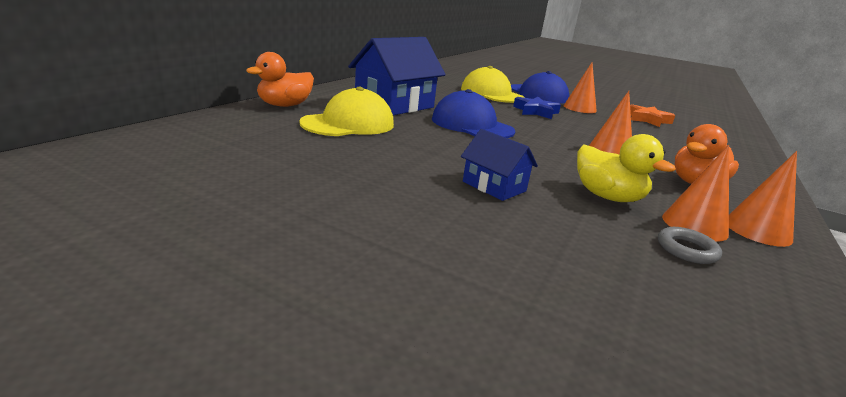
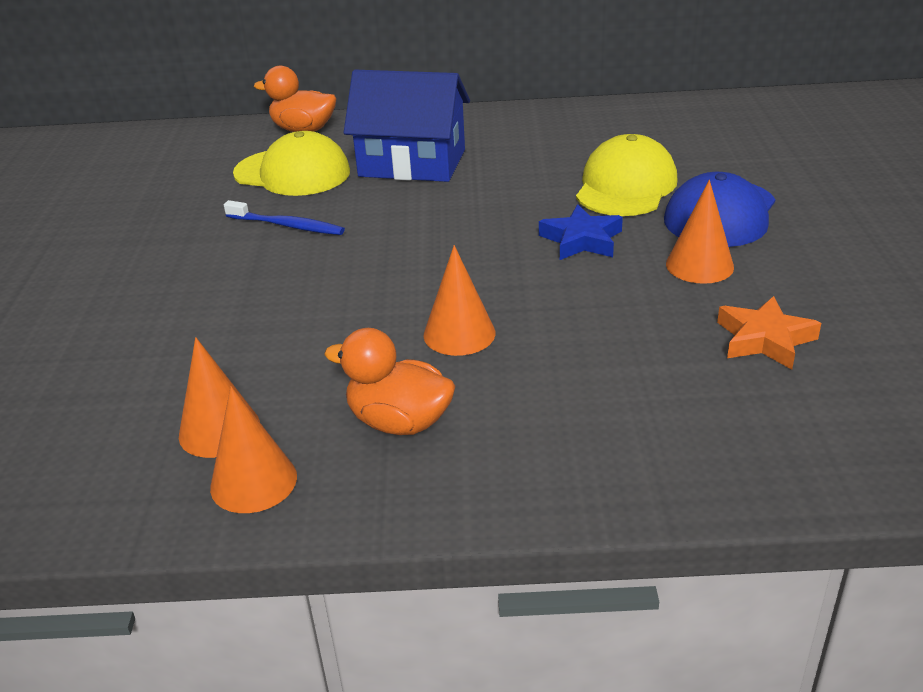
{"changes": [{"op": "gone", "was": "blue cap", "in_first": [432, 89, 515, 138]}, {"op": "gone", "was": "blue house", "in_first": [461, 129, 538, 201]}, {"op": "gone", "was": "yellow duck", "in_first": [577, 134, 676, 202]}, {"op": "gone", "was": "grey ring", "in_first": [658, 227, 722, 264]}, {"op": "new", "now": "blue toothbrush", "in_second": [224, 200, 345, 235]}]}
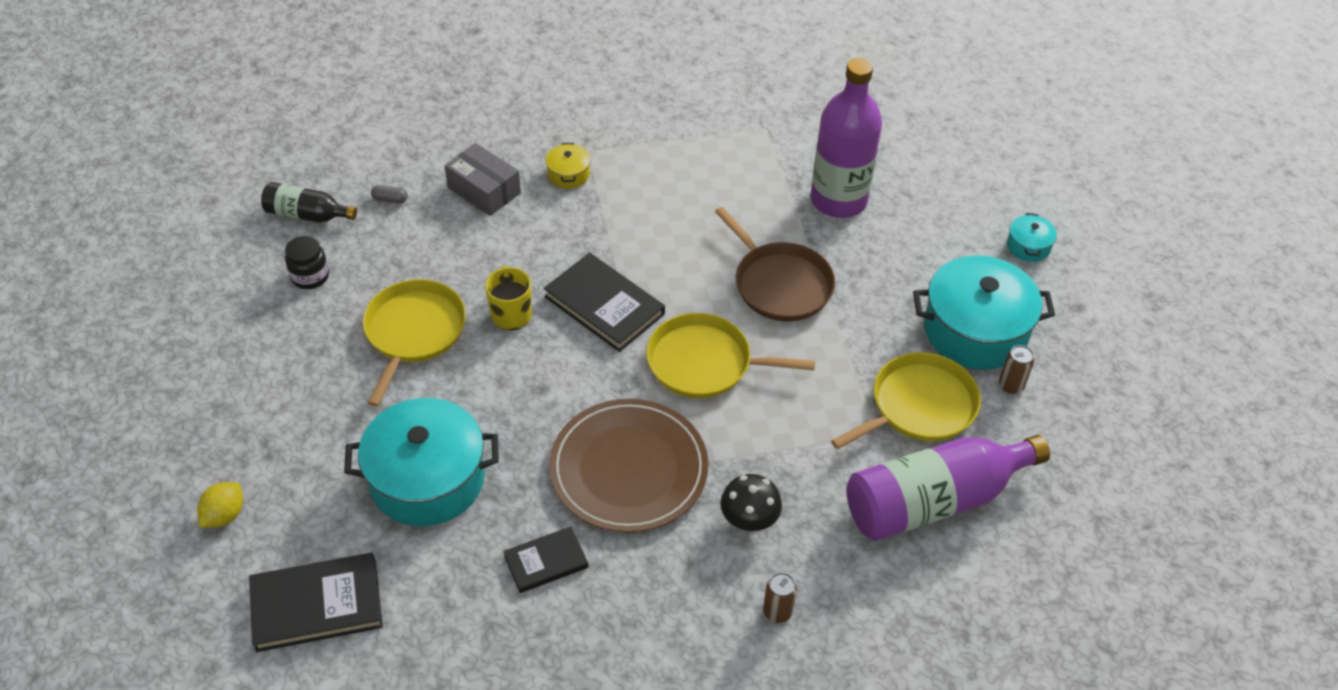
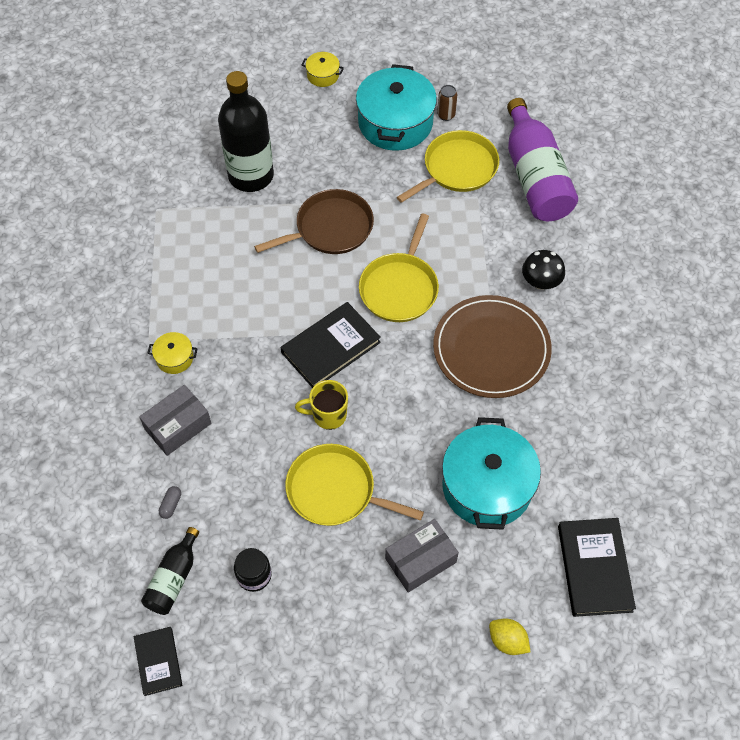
{"changes": [{"op": "shifted", "was": "black book", "in_first": [503, 526, 588, 593], "in_second": [134, 627, 182, 696]}, {"op": "gone", "was": "brown can", "in_first": [763, 572, 797, 623]}, {"op": "repainted", "was": "purple bottle", "now": "black bottle", "in_first": [811, 58, 882, 218], "in_second": [218, 71, 274, 192]}, {"op": "rotated", "was": "yellow pan", "in_first": [831, 352, 981, 449], "in_second": [397, 130, 499, 203], "clockwise": 75}, {"op": "repainted", "was": "turquoise pot", "now": "yellow pot", "in_first": [1007, 213, 1057, 262], "in_second": [302, 52, 344, 87]}, {"op": "new", "now": "grey box", "in_second": [385, 519, 459, 593]}]}
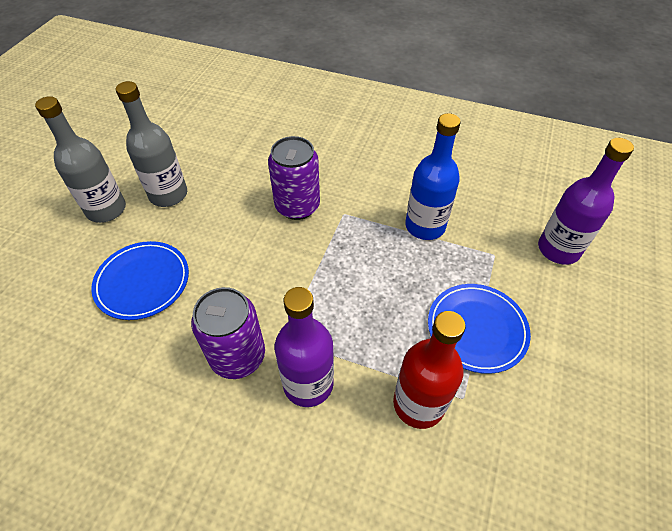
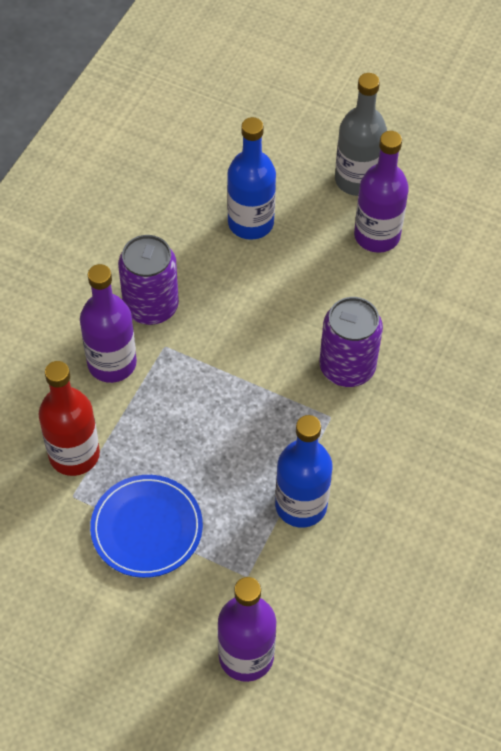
{"changes": [{"op": "swapped", "was": "blue plate", "now": "blue bottle", "in_first": [91, 241, 189, 320], "in_second": [227, 117, 276, 240]}, {"op": "repainted", "was": "grey bottle", "now": "purple bottle", "in_first": [116, 81, 187, 207], "in_second": [354, 131, 409, 253]}]}
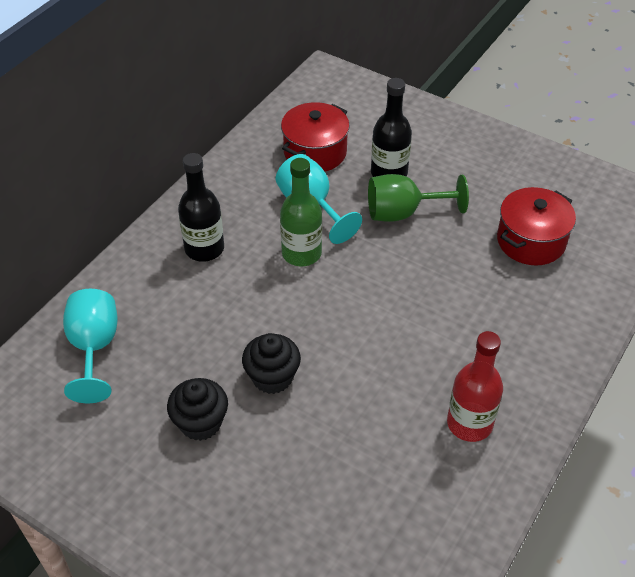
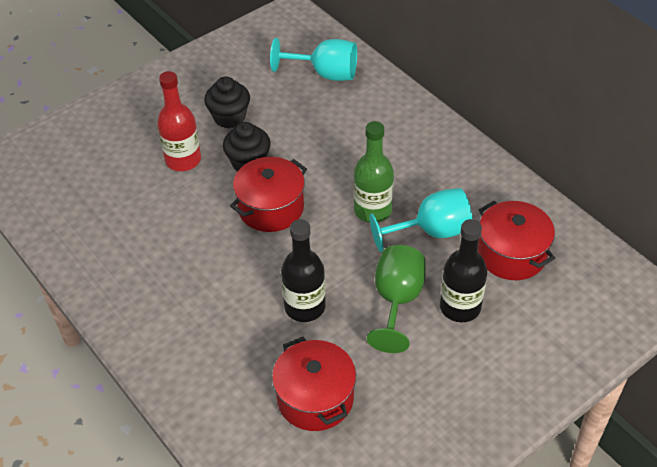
{"changes": [{"op": "shifted", "was": "black bottle", "in_first": [178, 153, 224, 262], "in_second": [281, 219, 326, 322]}, {"op": "shifted", "was": "red bottle", "in_first": [447, 331, 503, 442], "in_second": [157, 71, 201, 171]}, {"op": "new", "now": "red pot", "in_second": [230, 157, 307, 232]}]}
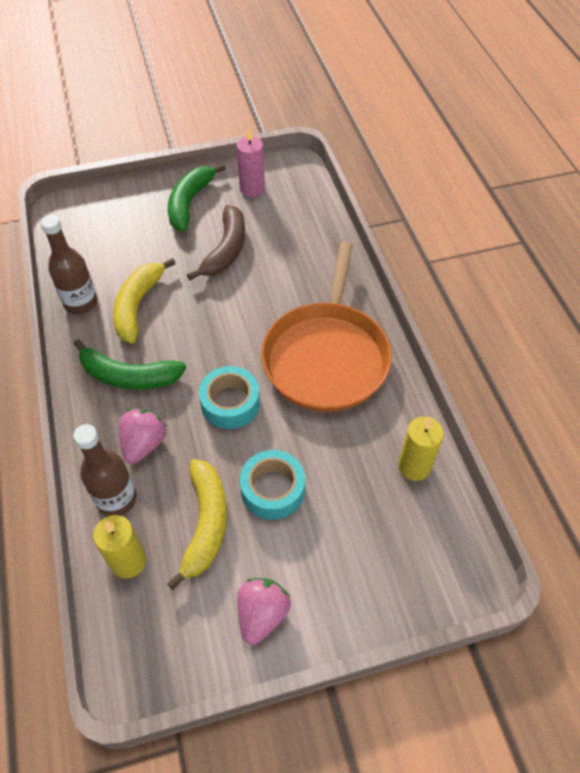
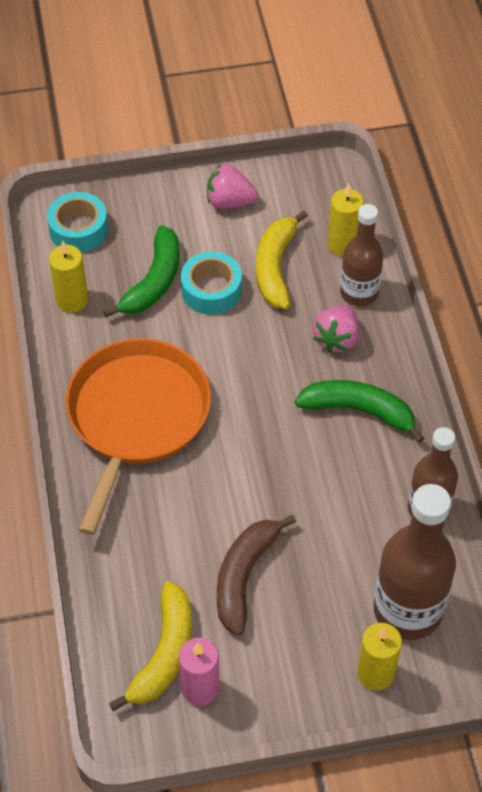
{"changes": [{"op": "shifted", "was": "yellow banana", "in_first": [113, 258, 176, 344], "in_second": [109, 581, 192, 711]}, {"op": "shifted", "was": "green banana", "in_first": [168, 164, 226, 232], "in_second": [103, 225, 180, 317]}, {"op": "shifted", "was": "turquoise tape", "in_first": [199, 366, 260, 429], "in_second": [47, 192, 108, 252]}, {"op": "rotated", "was": "pink strawberry", "in_first": [237, 578, 291, 645], "in_second": [207, 164, 258, 209], "clockwise": 75}, {"op": "new", "now": "yellow candle", "in_second": [357, 623, 402, 691]}, {"op": "new", "now": "brown bottle", "in_second": [373, 484, 456, 640]}]}
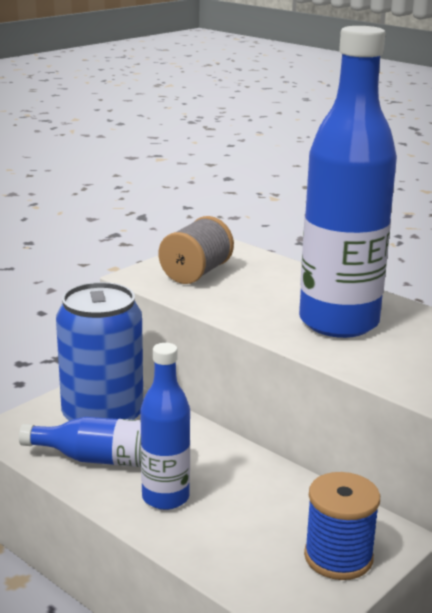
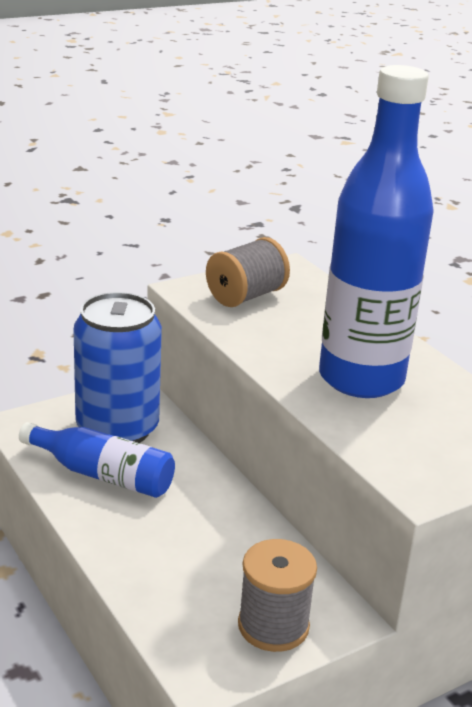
{"changes": [{"op": "gone", "was": "blue bottle", "in_first": [140, 343, 190, 510]}, {"op": "repainted", "was": "blue spool", "now": "grey spool", "in_first": [304, 472, 380, 580], "in_second": [238, 539, 317, 652]}]}
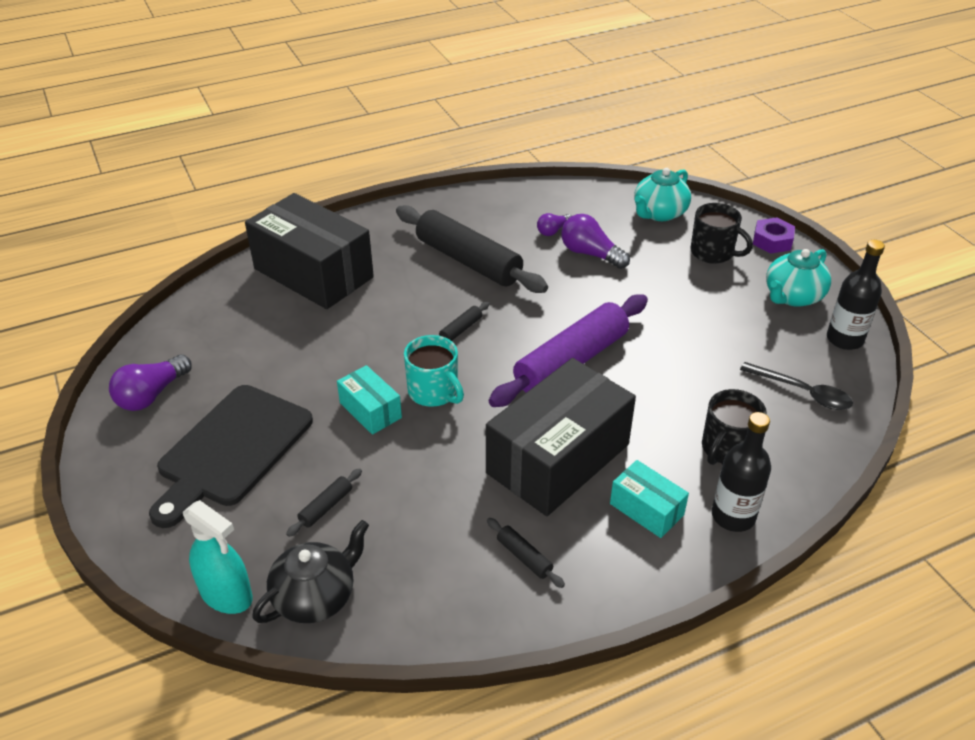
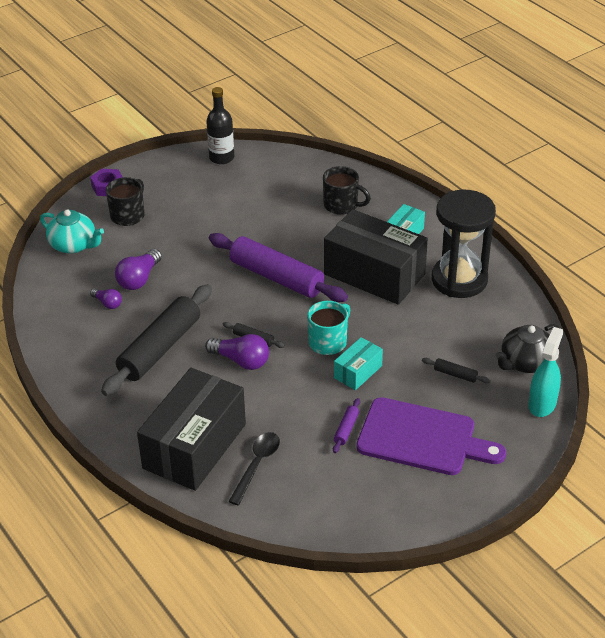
{"changes": [{"op": "shifted", "was": "purple light bulb", "in_first": [109, 354, 192, 411], "in_second": [205, 334, 269, 370]}, {"op": "repainted", "was": "black cutting board", "now": "purple cutting board", "in_first": [149, 385, 313, 528], "in_second": [356, 397, 506, 475]}, {"op": "rotated", "was": "black teapot", "in_first": [252, 520, 369, 623], "in_second": [495, 324, 559, 373], "clockwise": -75}, {"op": "swapped", "was": "black rolling pin", "now": "black hourglass", "in_first": [487, 518, 565, 588], "in_second": [432, 190, 496, 298]}, {"op": "gone", "was": "black bottle", "in_first": [712, 412, 771, 532]}, {"op": "shifted", "was": "black spoon", "in_first": [740, 362, 853, 410], "in_second": [228, 432, 280, 505]}, {"op": "gone", "was": "turquoise teapot", "in_first": [766, 249, 831, 307]}, {"op": "new", "now": "purple rolling pin", "in_second": [333, 398, 360, 453]}]}
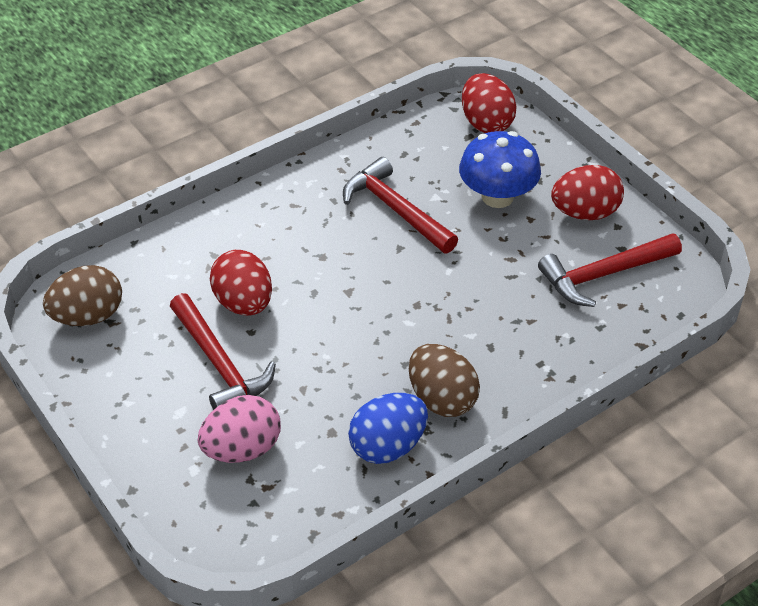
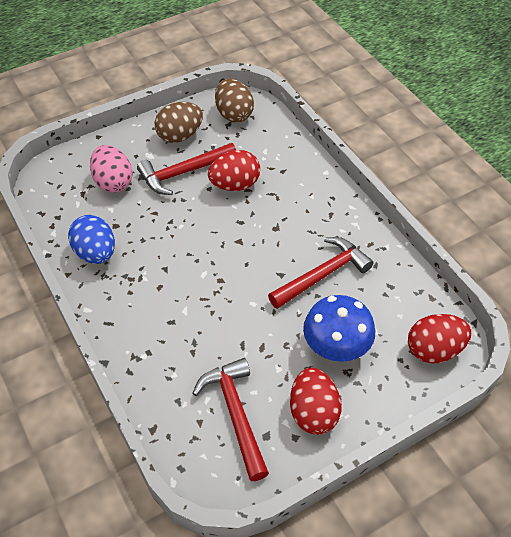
{"changes": [{"op": "shifted", "was": "brown egg", "in_first": [409, 344, 480, 417], "in_second": [155, 102, 203, 143]}]}
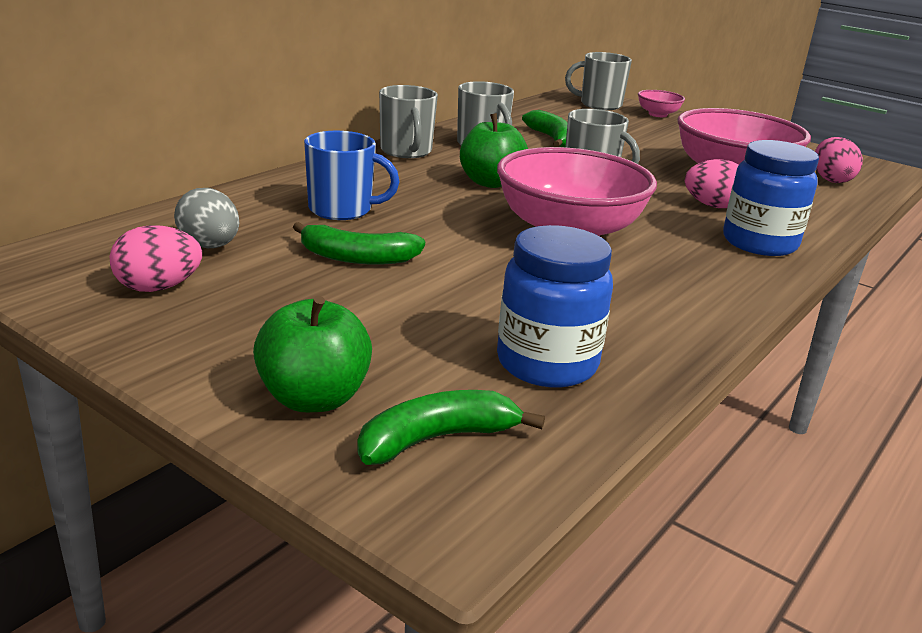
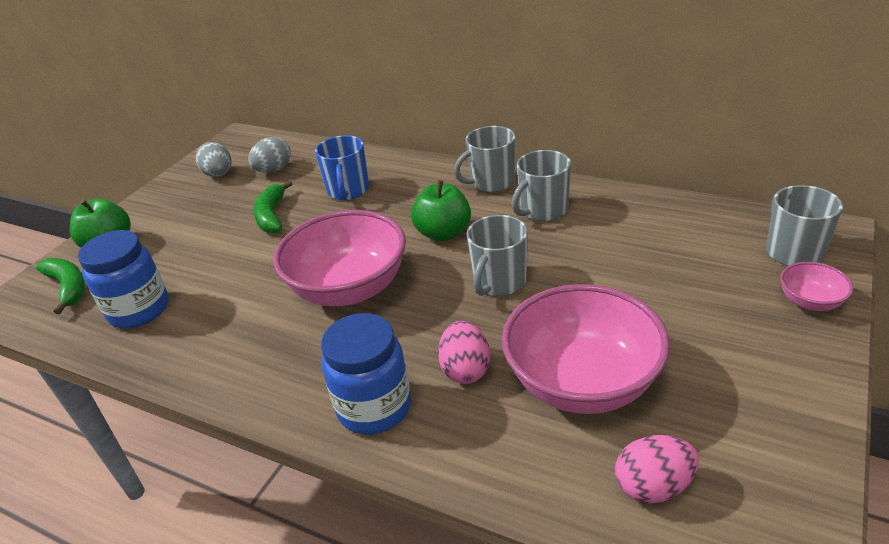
{"changes": [{"op": "repainted", "was": "pink egg", "now": "grey egg", "in_first": [110, 225, 202, 292], "in_second": [196, 142, 231, 177]}, {"op": "gone", "was": "green banana", "in_first": [522, 110, 567, 147]}]}
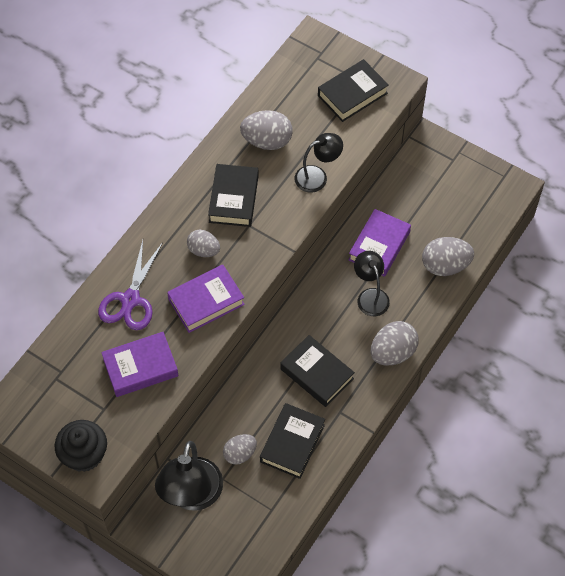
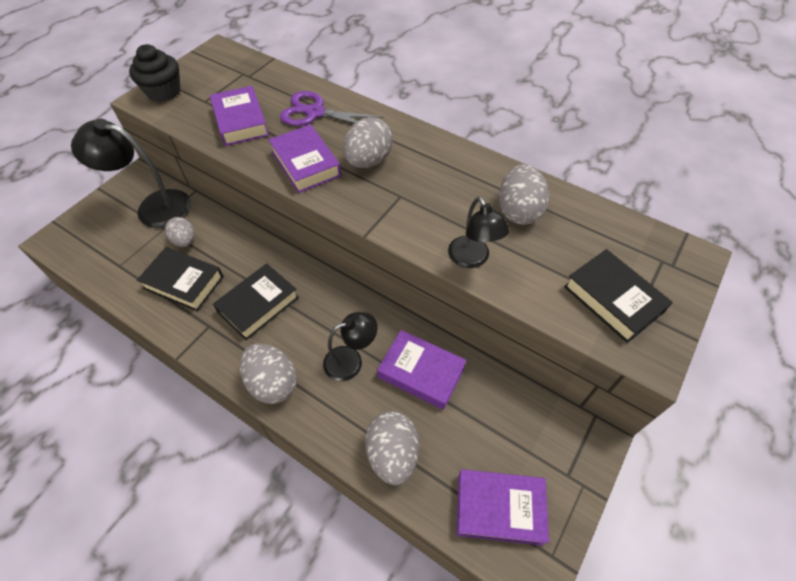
{"changes": [{"op": "scaled", "was": "grey egg", "in_first": [187, 230, 220, 257], "in_second": [343, 117, 393, 168], "ratio": 1.54}, {"op": "gone", "was": "black book", "in_first": [208, 164, 259, 227]}, {"op": "new", "now": "purple book", "in_second": [457, 469, 549, 546]}]}
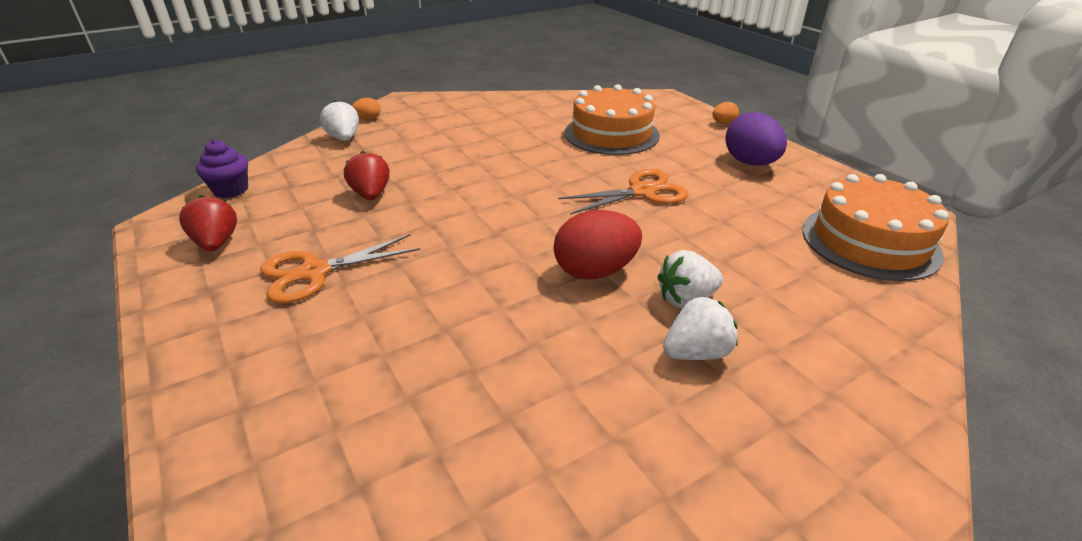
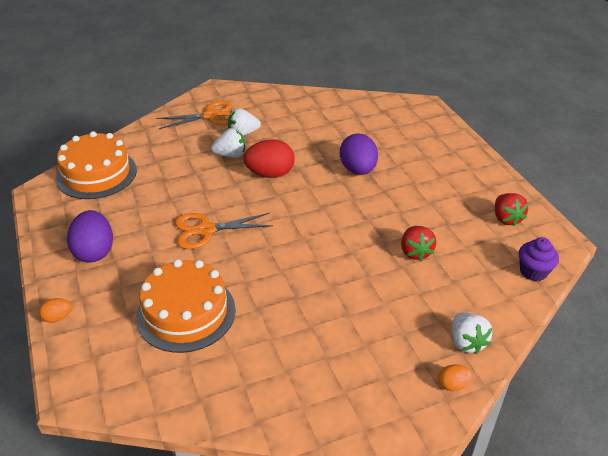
{"changes": [{"op": "shifted", "was": "orange scissors", "in_first": [260, 234, 420, 304], "in_second": [156, 101, 232, 129]}, {"op": "new", "now": "purple egg", "in_second": [340, 134, 378, 175]}]}
